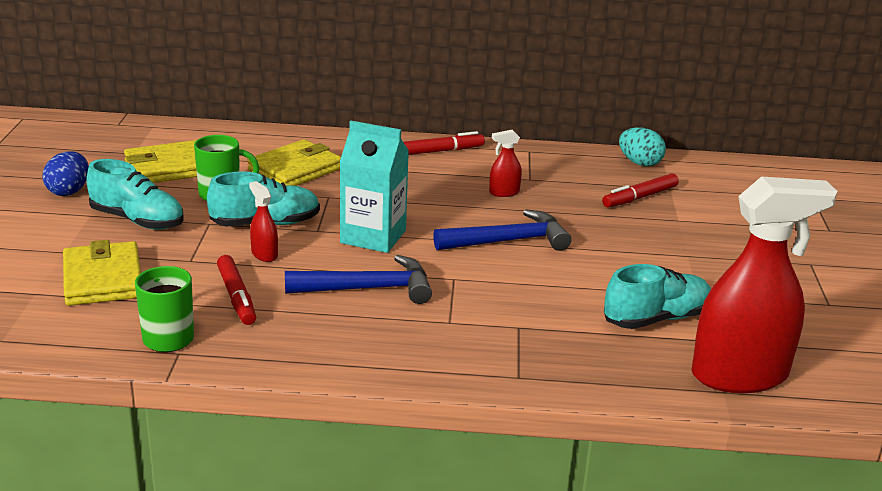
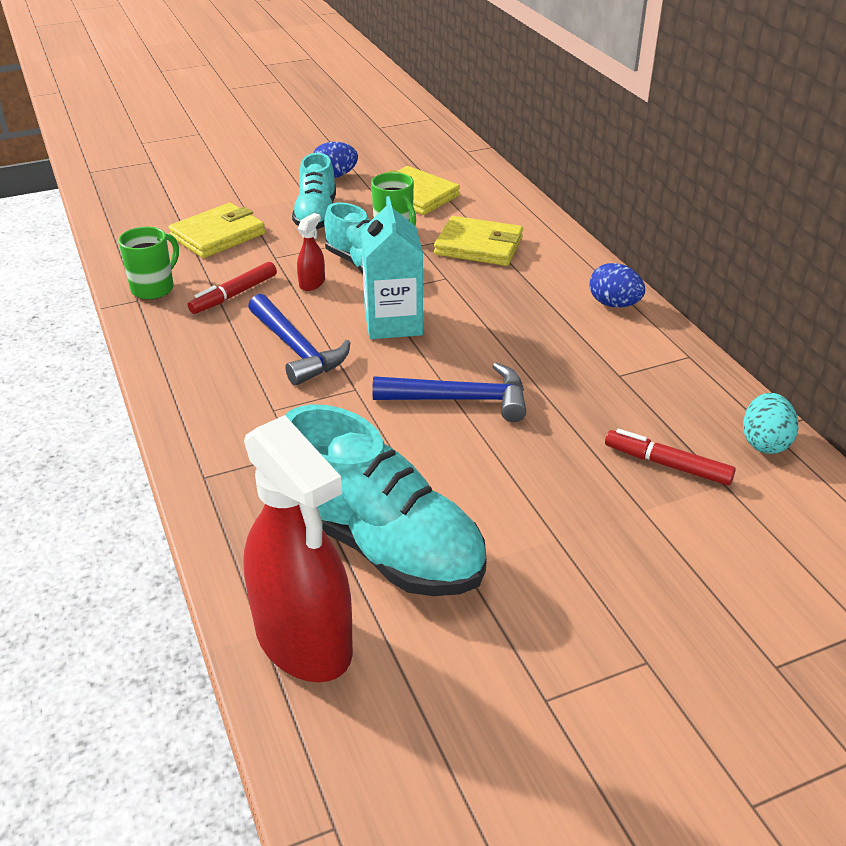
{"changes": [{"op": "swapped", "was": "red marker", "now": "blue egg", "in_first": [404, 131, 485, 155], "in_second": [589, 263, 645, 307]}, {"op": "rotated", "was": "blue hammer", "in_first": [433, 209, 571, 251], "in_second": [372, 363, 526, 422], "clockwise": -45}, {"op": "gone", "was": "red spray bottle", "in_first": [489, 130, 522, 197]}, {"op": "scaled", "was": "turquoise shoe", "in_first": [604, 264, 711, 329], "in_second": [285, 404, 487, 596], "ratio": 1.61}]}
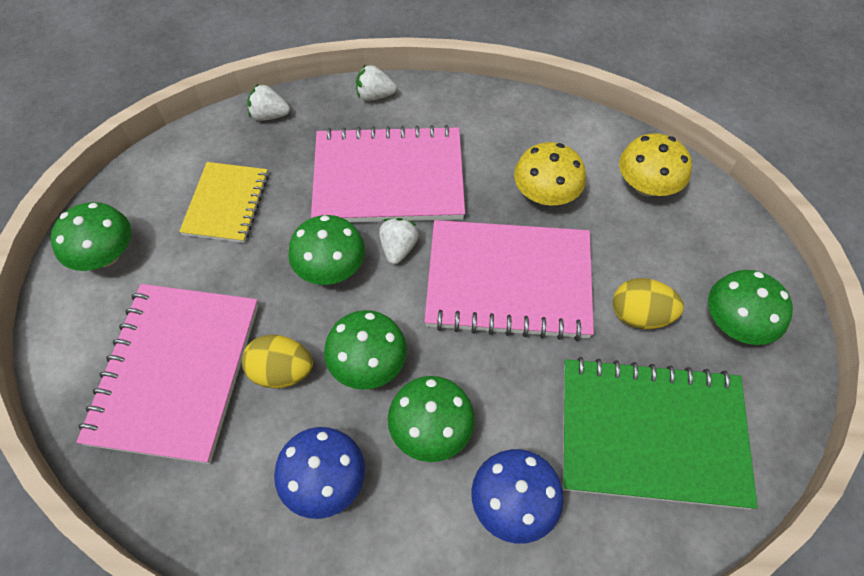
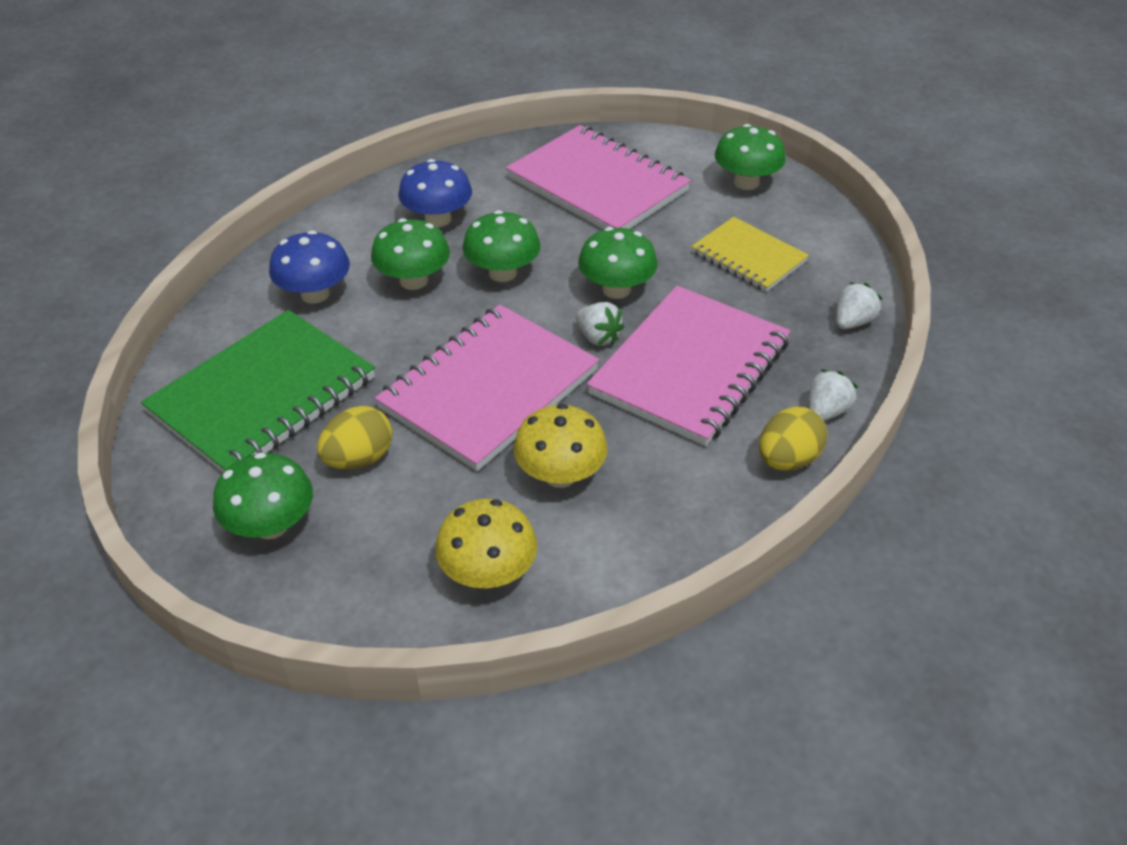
{"changes": [{"op": "shifted", "was": "yellow egg", "in_first": [242, 334, 313, 388], "in_second": [759, 407, 827, 471]}]}
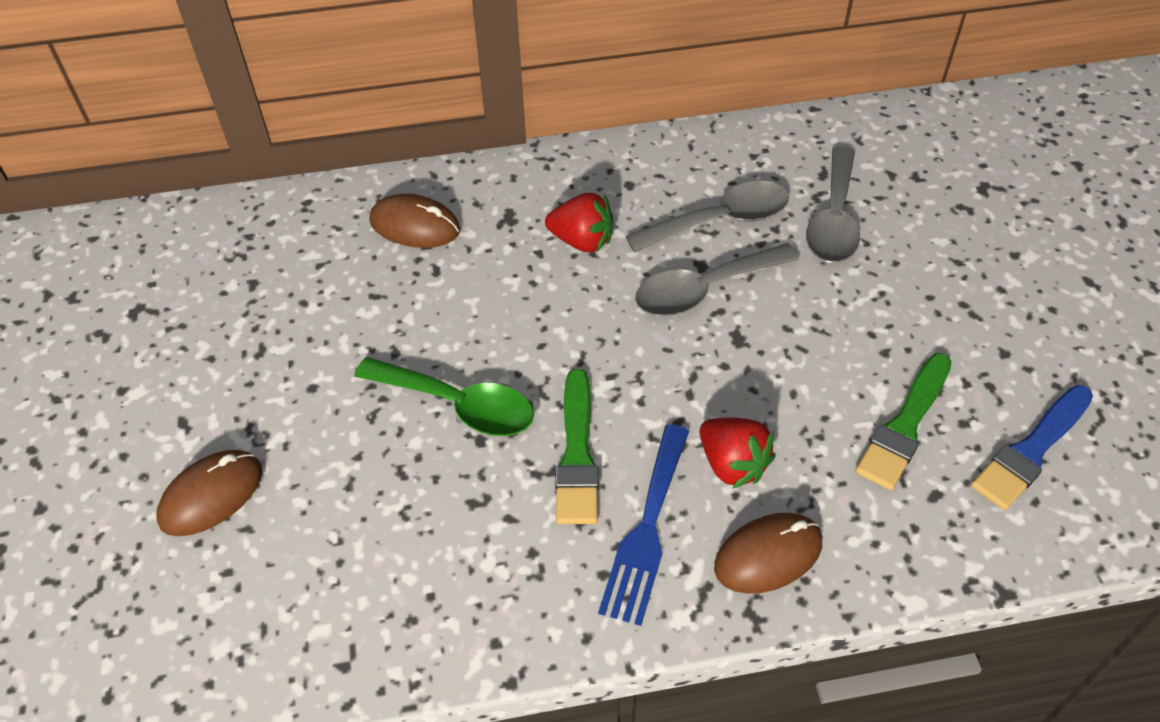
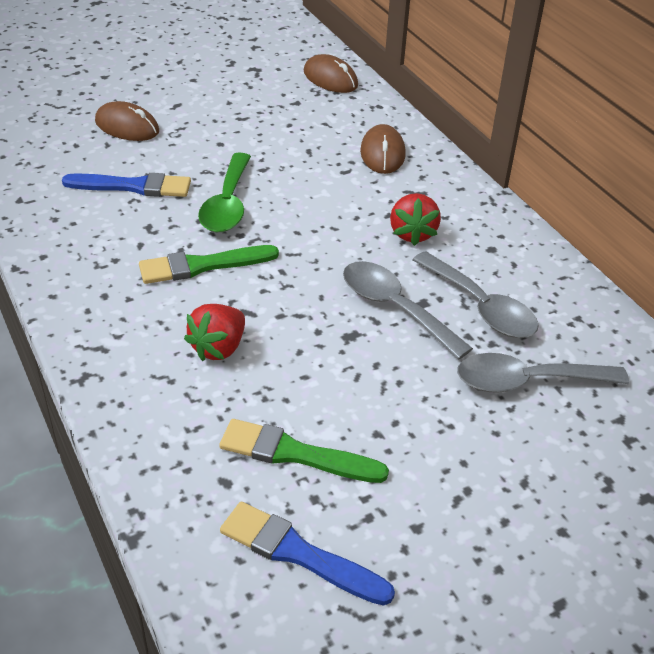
{"changes": [{"op": "gone", "was": "blue fork", "in_first": [598, 424, 689, 626]}, {"op": "shifted", "was": "brown mouse", "in_first": [714, 513, 822, 594], "in_second": [304, 54, 358, 93]}, {"op": "new", "now": "blue brush", "in_second": [62, 173, 191, 197]}]}
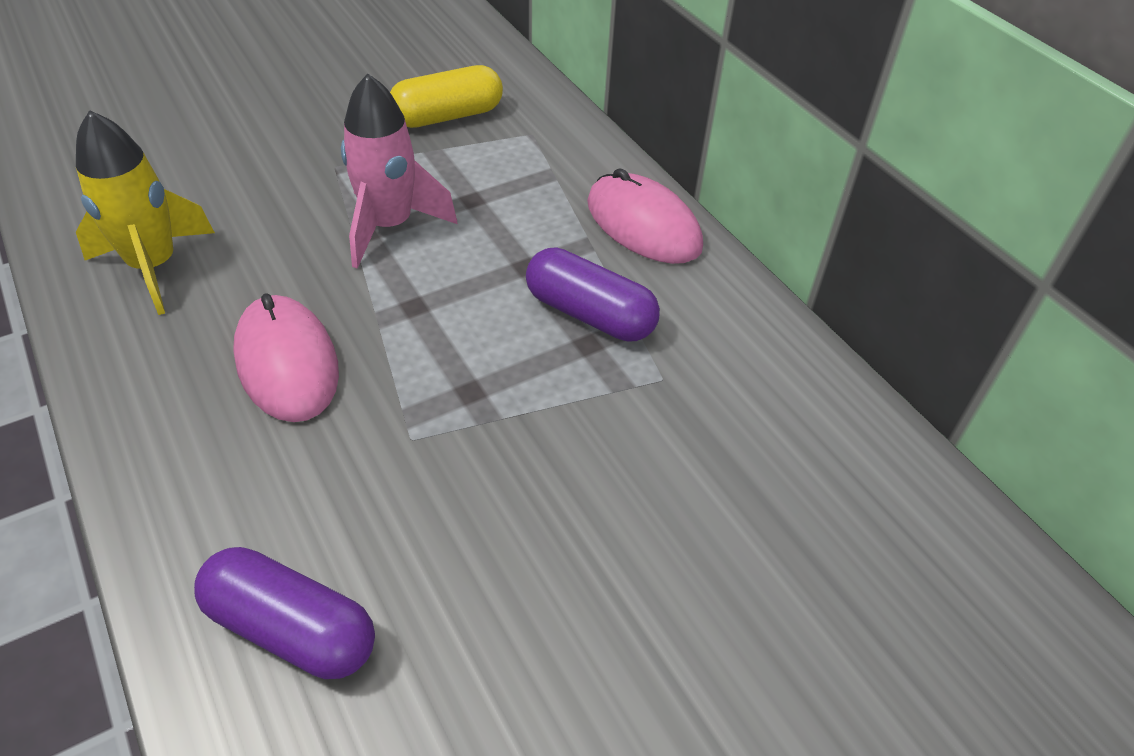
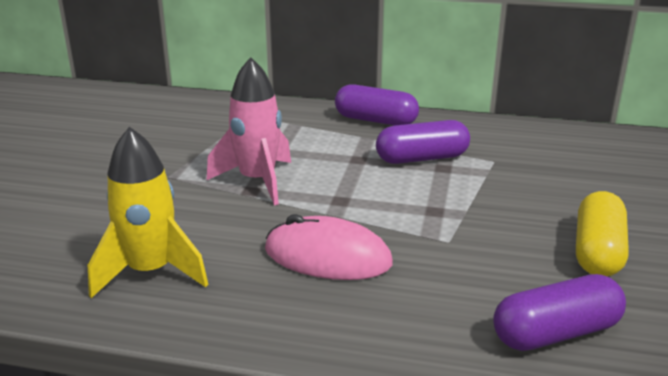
{"changes": [{"op": "shifted", "was": "yellow capsule", "in_first": [390, 65, 503, 128], "in_second": [576, 191, 629, 276]}, {"op": "swapped", "was": "pink mouse", "now": "purple capsule", "in_first": [587, 168, 703, 264], "in_second": [335, 84, 419, 126]}]}
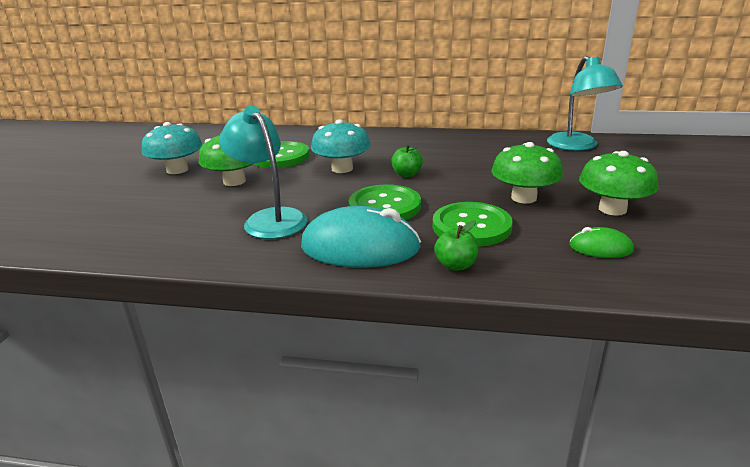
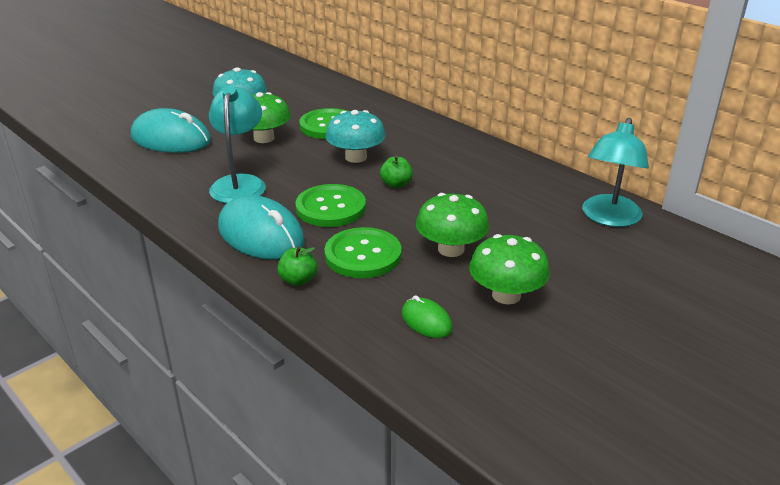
{"changes": [{"op": "new", "now": "turquoise mouse", "in_second": [131, 108, 211, 153]}]}
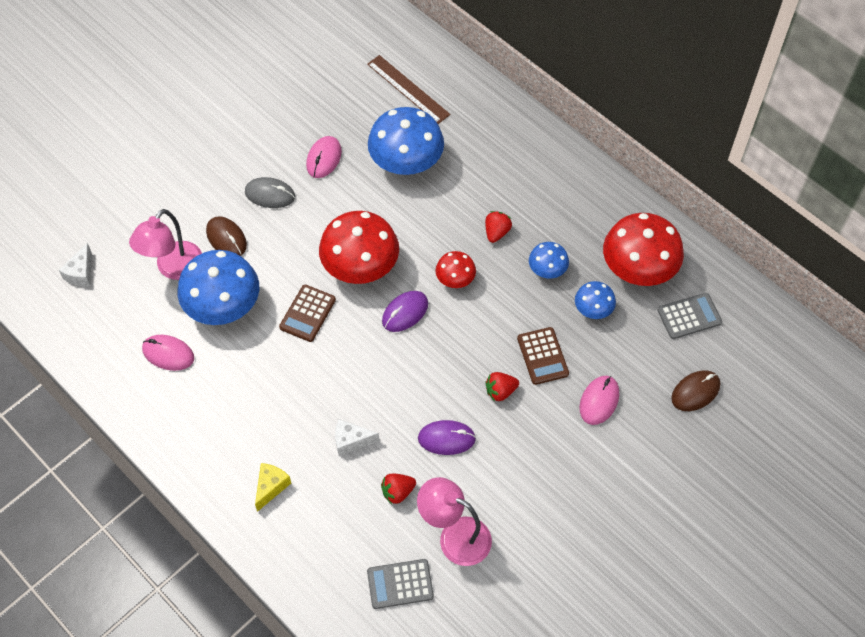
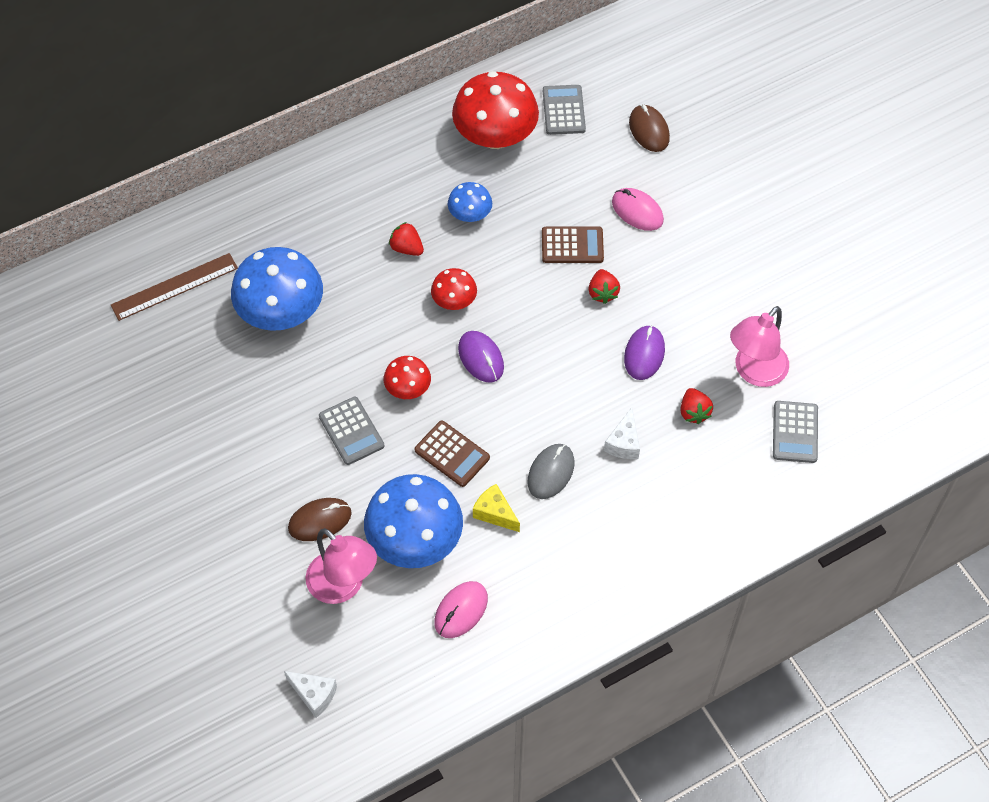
{"changes": [{"op": "shifted", "was": "grey mouse", "in_first": [245, 177, 295, 208], "in_second": [527, 444, 575, 499]}, {"op": "shifted", "was": "yellow cheese", "in_first": [255, 463, 291, 512], "in_second": [473, 484, 520, 532]}, {"op": "gone", "was": "pink mouse", "in_first": [306, 136, 342, 178]}, {"op": "scaled", "was": "red mushroom", "in_first": [319, 211, 399, 284], "in_second": [384, 356, 431, 399], "ratio": 0.51}, {"op": "gone", "was": "blue mushroom", "in_first": [575, 281, 616, 319]}, {"op": "new", "now": "grey calculator", "in_second": [319, 397, 385, 465]}]}
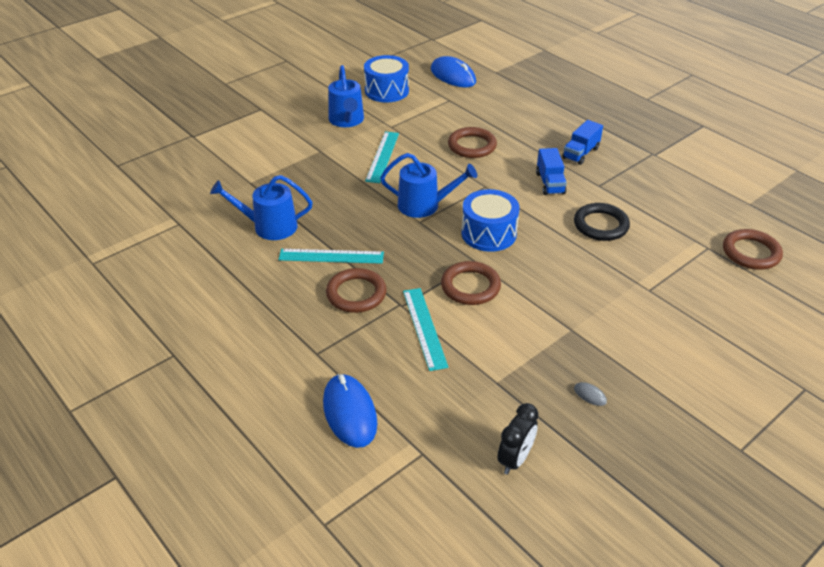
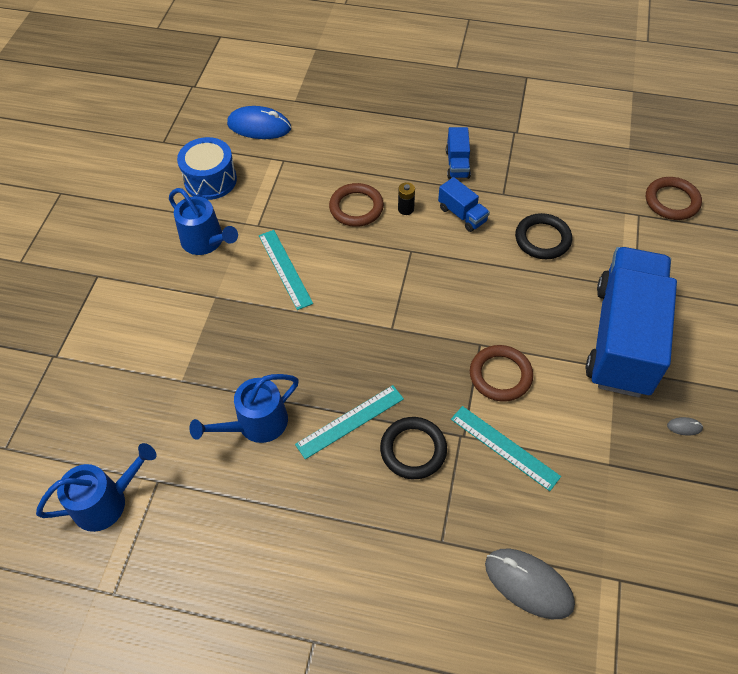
{"changes": [{"op": "repainted", "was": "blue mouse", "now": "grey mouse", "in_first": [323, 374, 377, 448], "in_second": [485, 549, 575, 619]}, {"op": "repainted", "was": "brown ring", "now": "black ring", "in_first": [326, 268, 387, 313], "in_second": [380, 417, 447, 479]}, {"op": "shifted", "was": "blue watering can", "in_first": [380, 153, 477, 218], "in_second": [36, 443, 156, 532]}, {"op": "gone", "was": "blue drum", "in_first": [461, 189, 520, 252]}, {"op": "gone", "was": "black clock", "in_first": [497, 403, 538, 474]}, {"op": "new", "now": "black battery", "in_second": [398, 182, 415, 215]}, {"op": "new", "now": "blue truck", "in_second": [585, 247, 677, 397]}]}
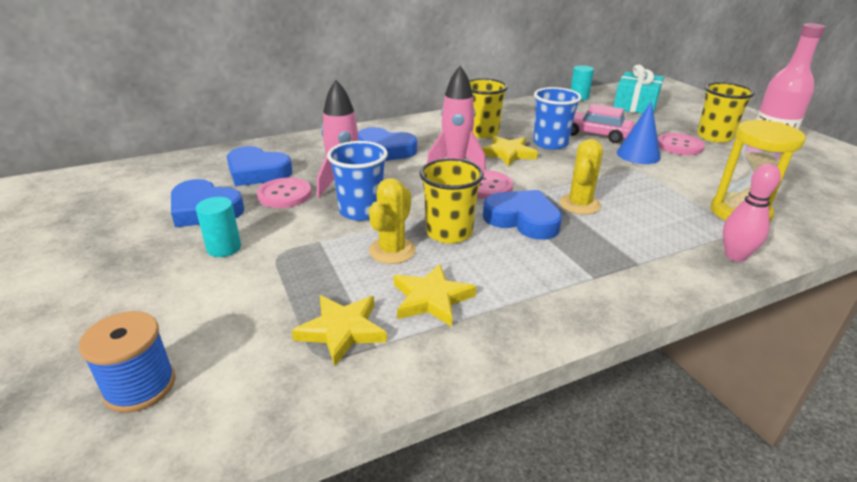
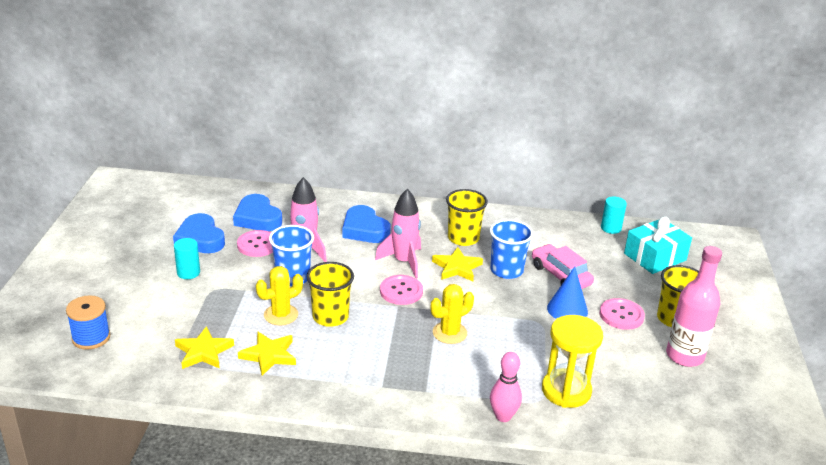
{"changes": [{"op": "gone", "was": "blue heart", "in_first": [483, 190, 562, 240]}]}
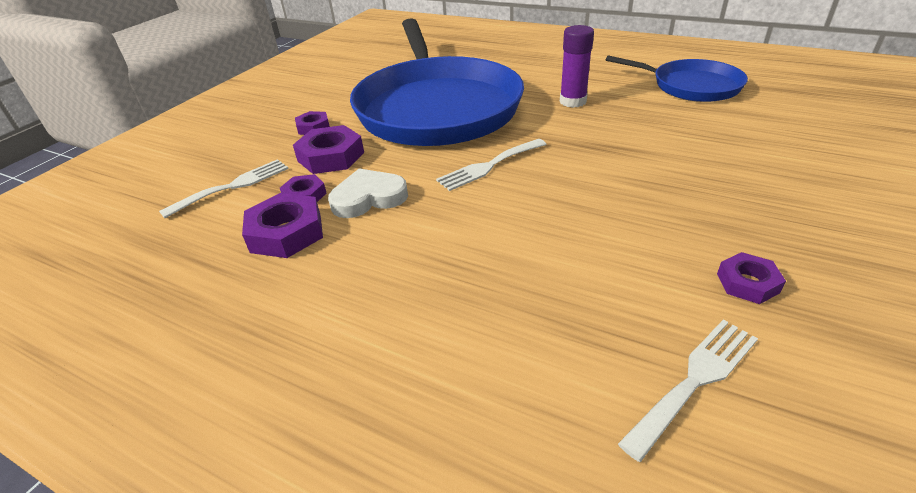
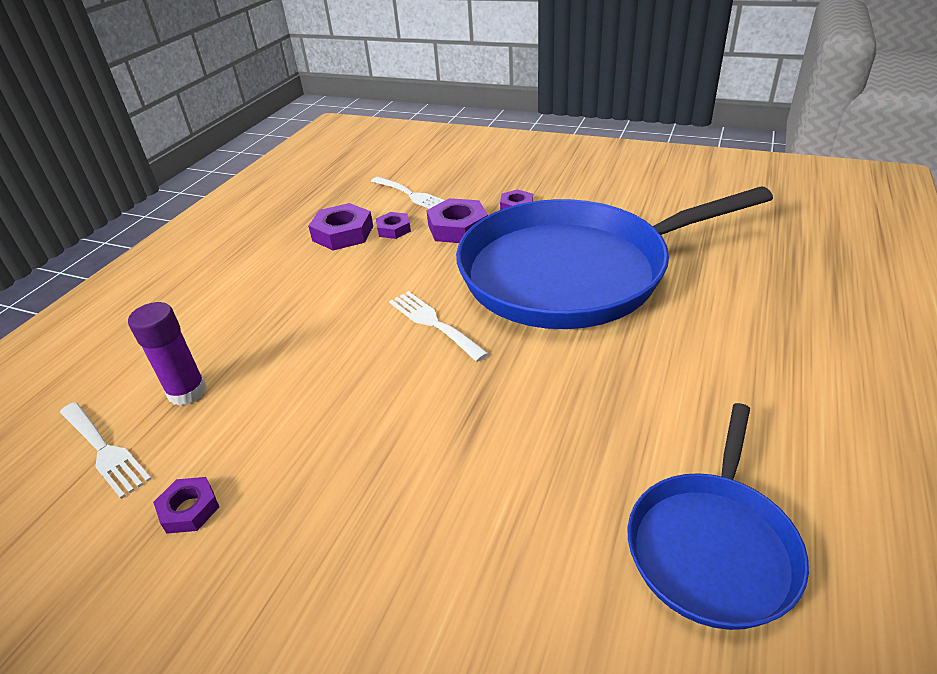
{"changes": [{"op": "gone", "was": "white heart", "in_first": [328, 169, 408, 218]}, {"op": "shifted", "was": "purple glue stick", "in_first": [560, 25, 594, 108], "in_second": [128, 302, 207, 406]}]}
